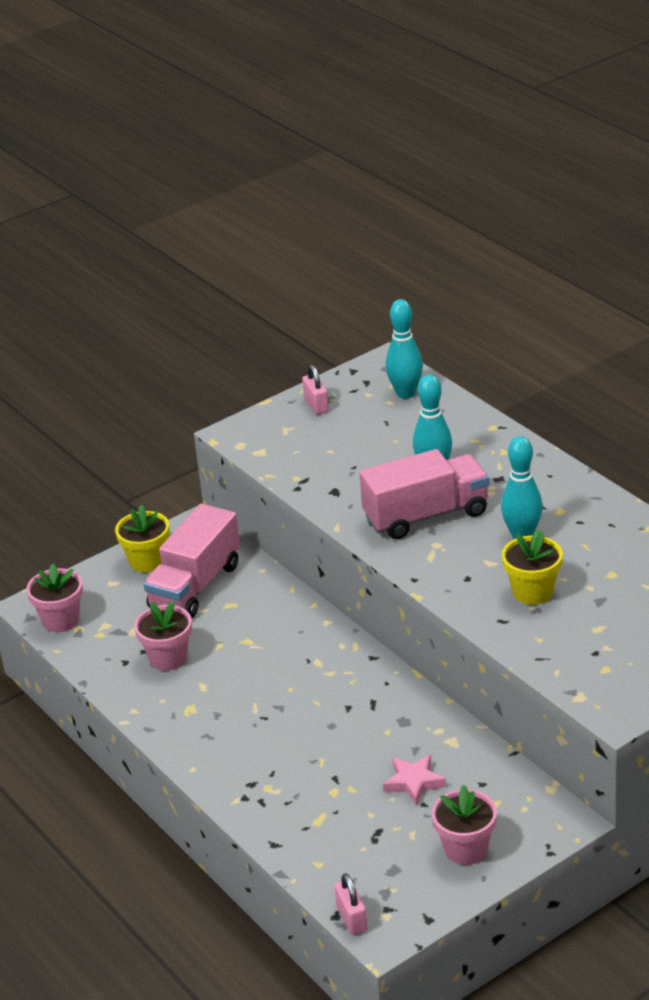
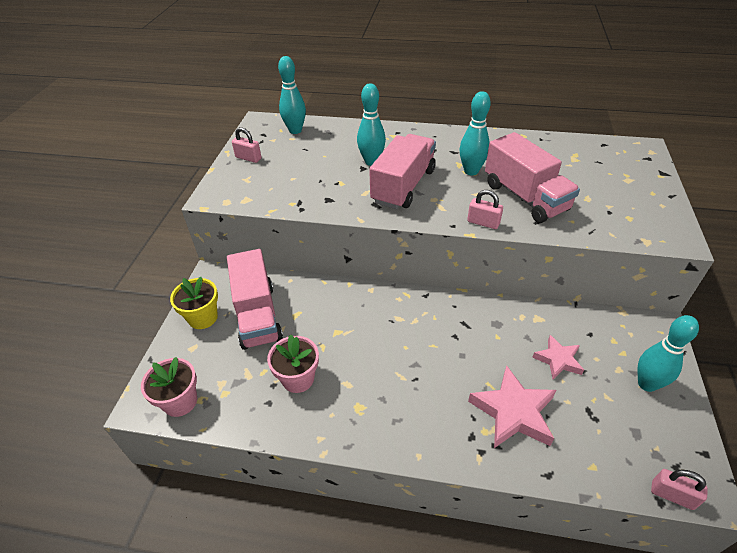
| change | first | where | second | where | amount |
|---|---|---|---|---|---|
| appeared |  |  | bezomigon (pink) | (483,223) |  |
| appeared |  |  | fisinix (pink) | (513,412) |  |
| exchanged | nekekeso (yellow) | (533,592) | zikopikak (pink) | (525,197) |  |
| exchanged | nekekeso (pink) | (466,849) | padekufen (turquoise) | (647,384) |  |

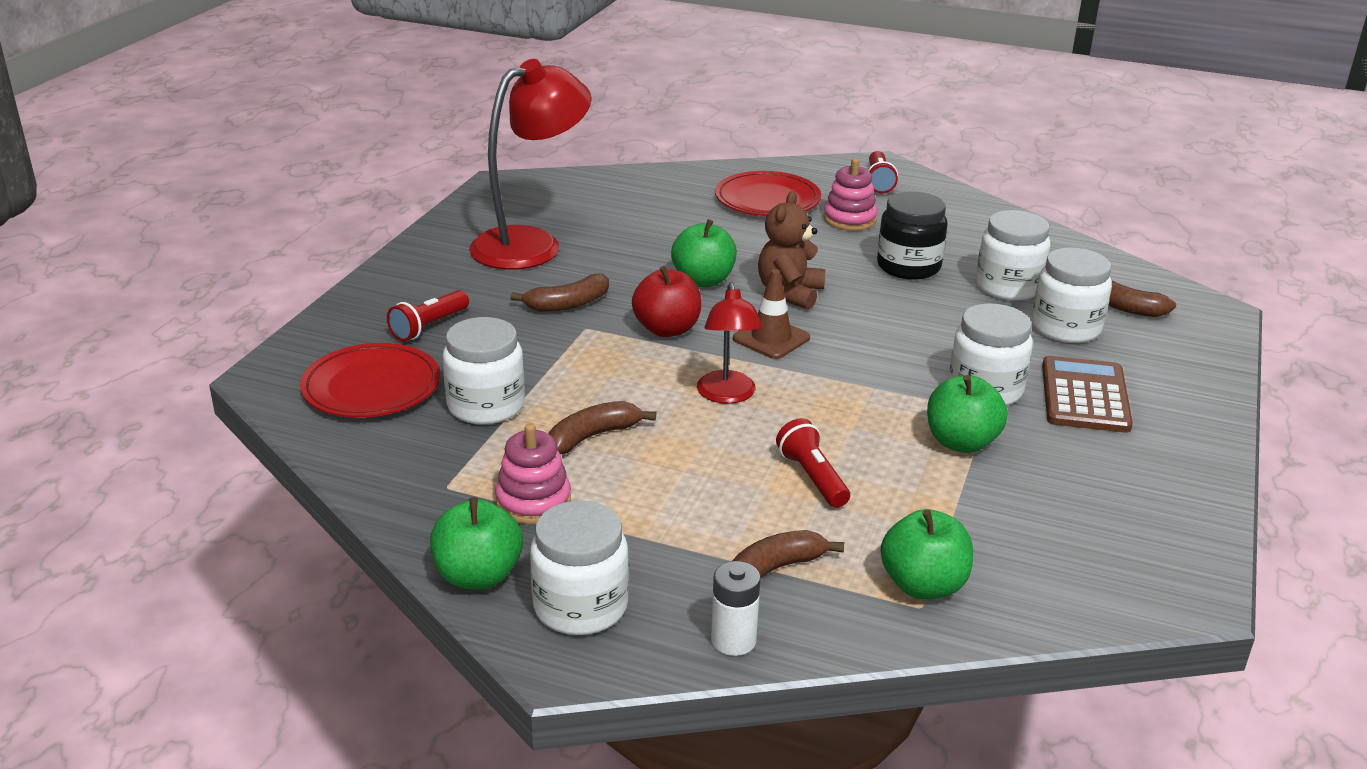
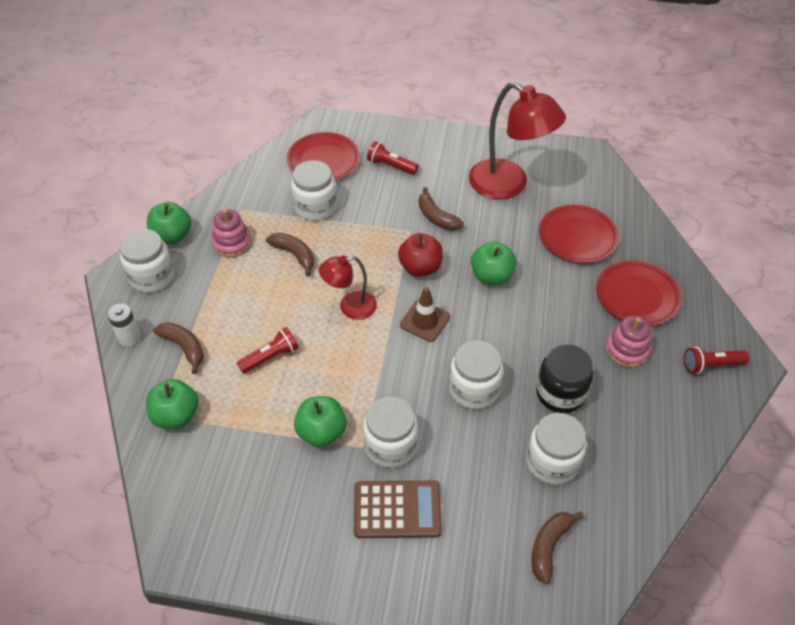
| change | first | where | second | where | amount |
|---|---|---|---|---|---|
| relocated | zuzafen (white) | (1066,328) |  | (474,389) |  |
| appeared |  |  | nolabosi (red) | (577,237) |  |
| missing | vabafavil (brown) | (790,293) |  |  |  |

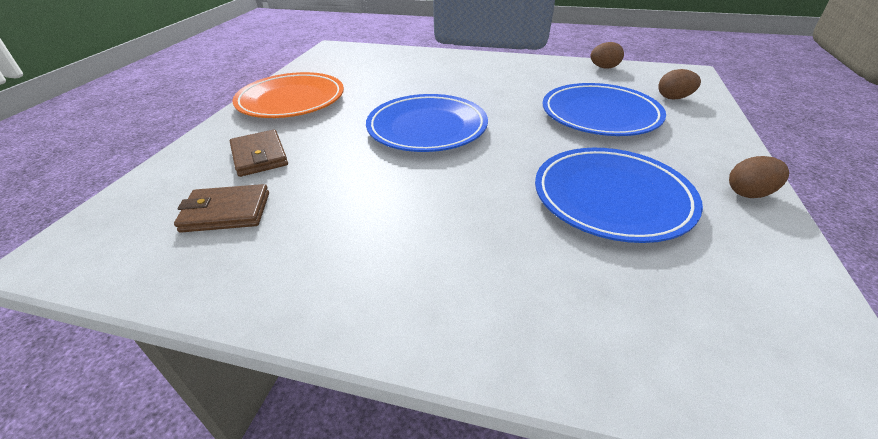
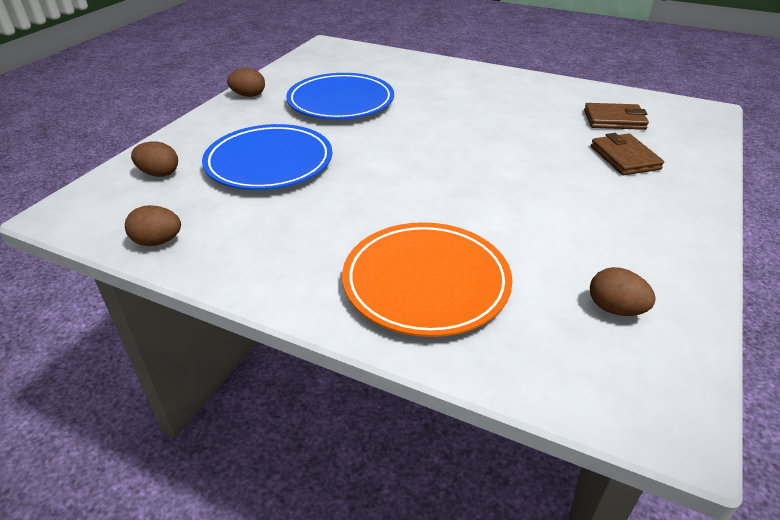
| change | first | where | second | where | amount |
|---|---|---|---|---|---|
| relocated | nolabosi (orange) | (291,100) |  | (426,282) |  |
| appeared |  |  | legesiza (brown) | (615,309) |  |
| missing | nolabosi (blue) | (427,128) |  |  |  |

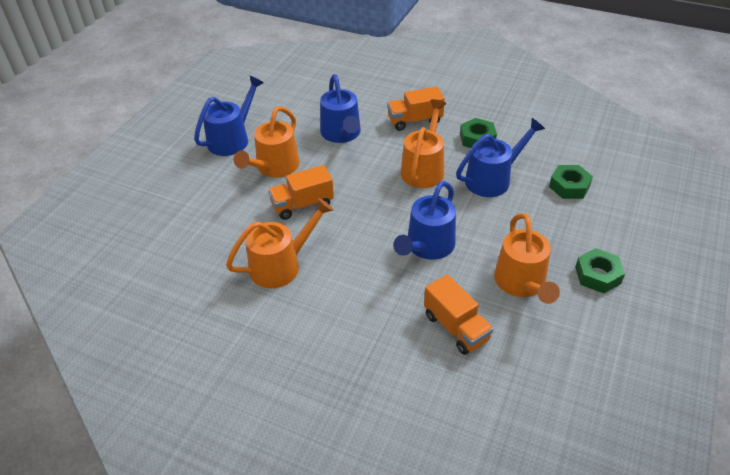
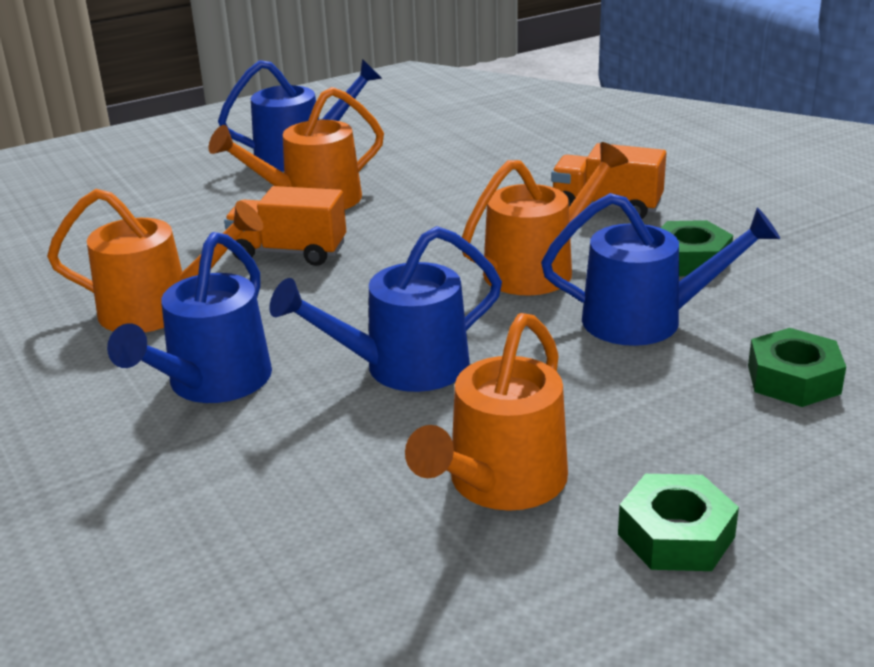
| change | first | where | second | where | amount |
|---|---|---|---|---|---|
| relocated | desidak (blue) | (342,134) |  | (212,384) |  |
| missing | zikopikak (orange) | (456,327) |  |  |  |

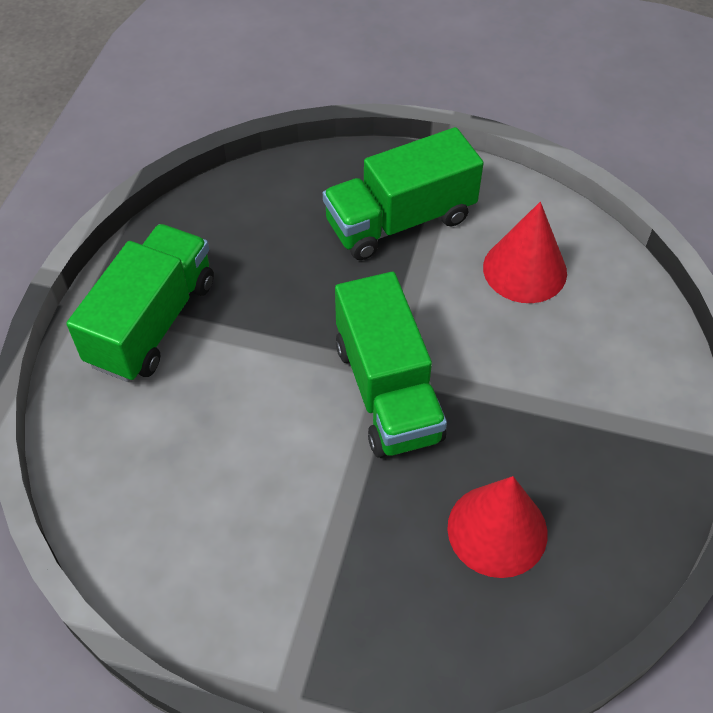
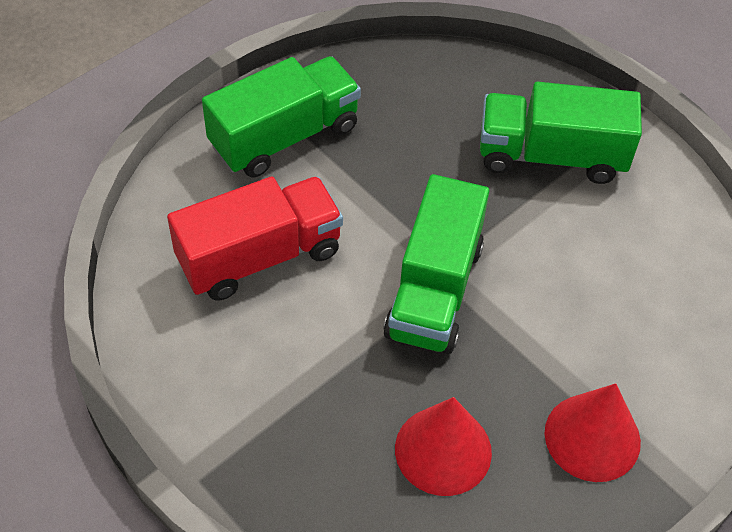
| change | first | where | second | where | amount |
|---|---|---|---|---|---|
| appeared |  |  | zikopikak (red) | (259,256) |  |
| relocated | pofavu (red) | (525,269) |  | (592,437) |  |

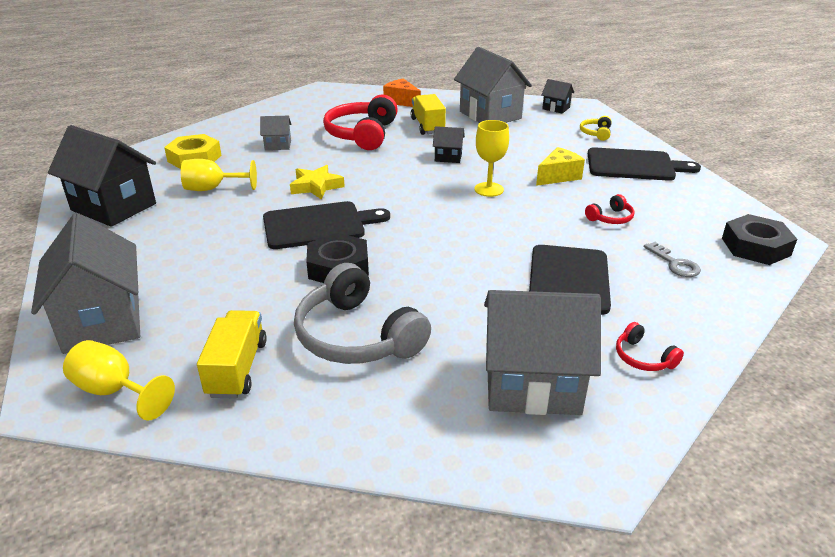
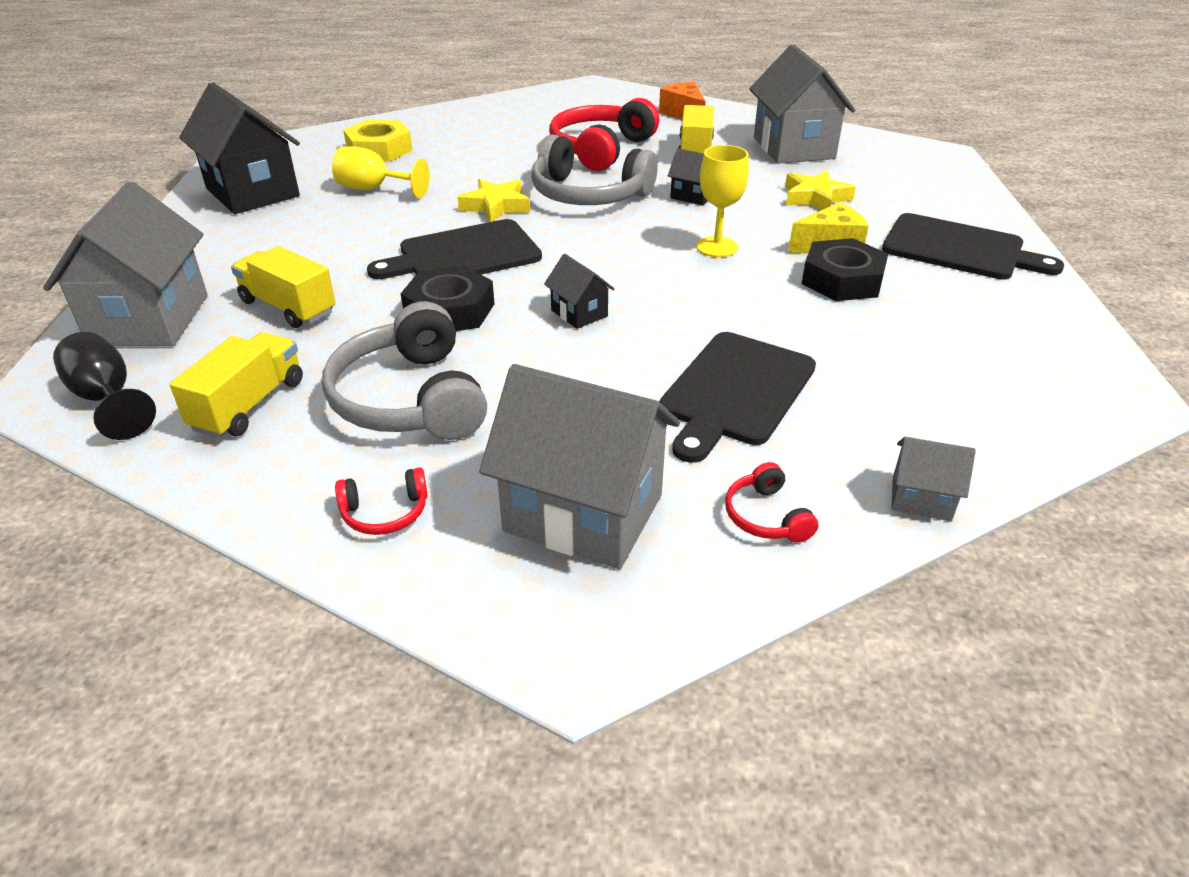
| change | first | where | second | where | amount |
|---|---|---|---|---|---|
| colour | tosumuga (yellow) | (114,391) | tosumuga (black) | (108,399) |  |
| appeared |  |  | zikopikak (yellow) | (288,307) |  |
| relocated | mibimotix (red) | (610,218) |  | (385,512) |  |
| spun | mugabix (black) | (318,225) |  | (464,254) | 150 degrees clockwise |
| appeared |  |  | mibimotix (grey) | (588,194) |  |
| relocated | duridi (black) | (556,108) |  | (579,313) |  |
| appeared |  |  | fisinix (yellow) | (815,198) |  |
| relocated | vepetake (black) | (755,247) |  | (842,280) |  |
| relocated | duridi (grey) | (278,145) |  | (921,499) |  |
| missing | mibimotix (yellow) | (596,133) |  |  |  |
| missing | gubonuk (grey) | (675,264) |  |  |  |

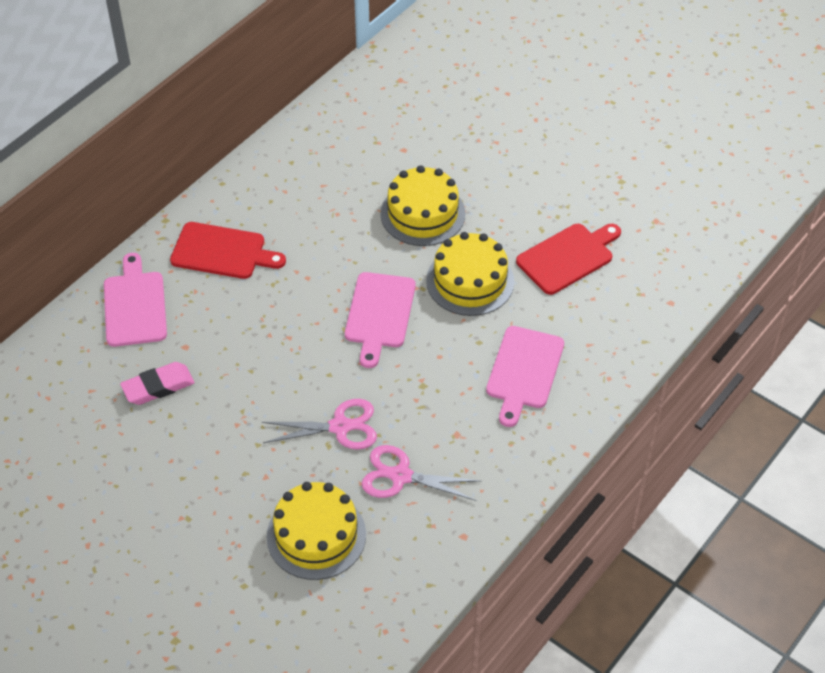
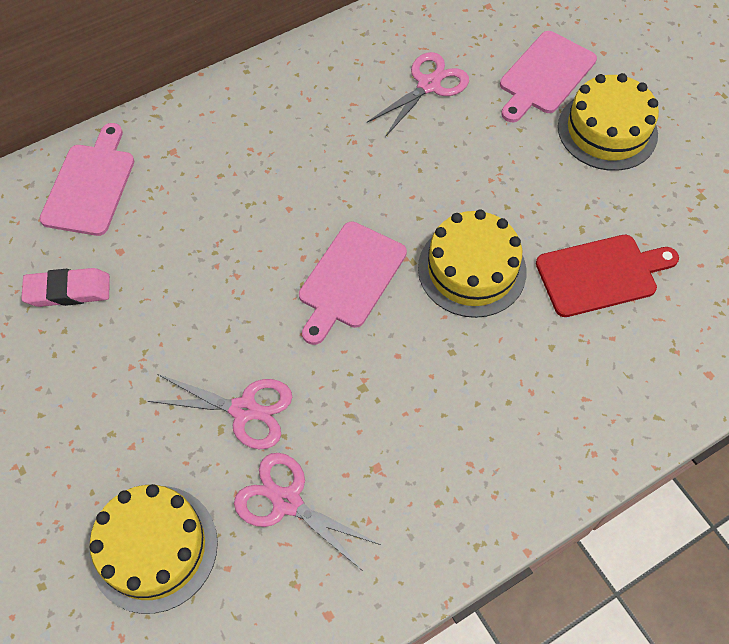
| change | first | where | second | where | amount |
|---|---|---|---|---|---|
| appeared |  |  | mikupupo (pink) | (428,85) |  |
| relocated | mugabix (pink) | (524,371) |  | (545,75) |  |
| relocated | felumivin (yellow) | (423,213) |  | (607,130) |  |
| missing | mugabix (red) | (222,252) |  |  |  |

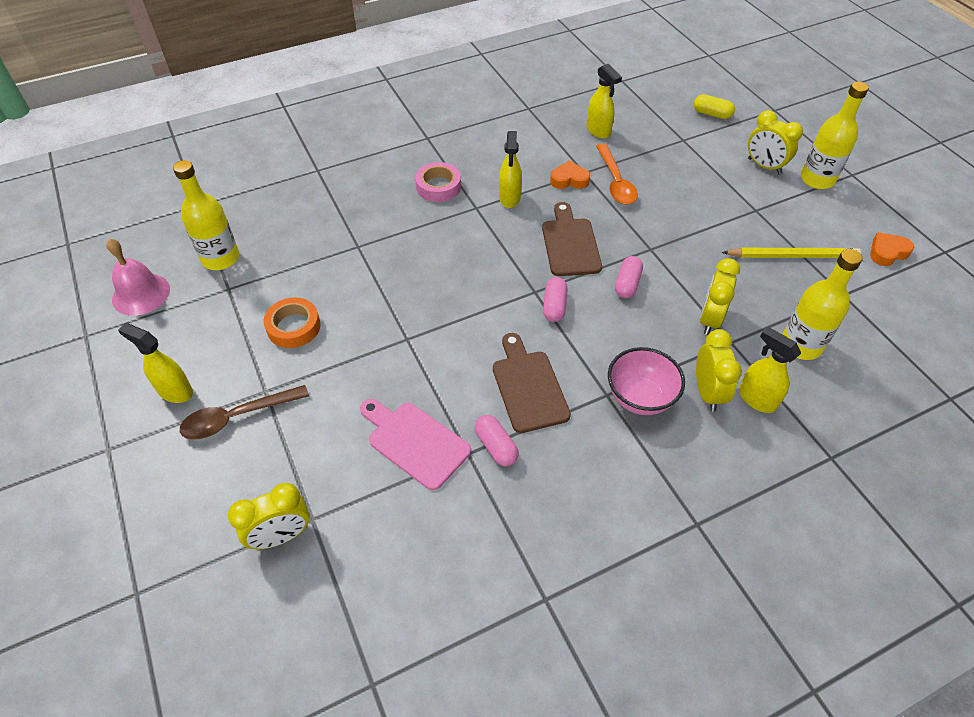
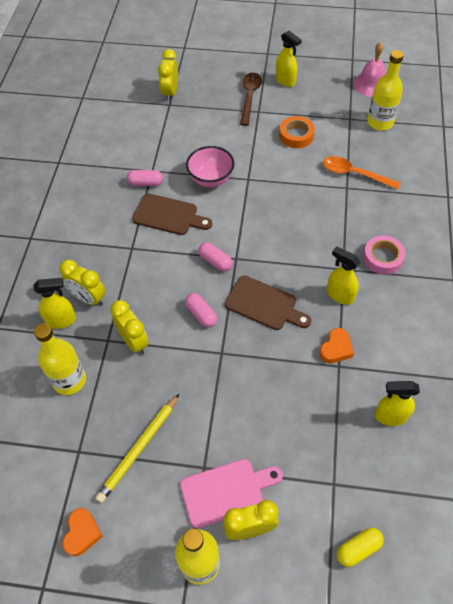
| change | first | where | second | where | amount |
|---|---|---|---|---|---|
| relocated | mugabix (pink) | (415,442) |  | (226,491) |  |
| relocated | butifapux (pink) | (640,398) |  | (211,179) |  |
| spun | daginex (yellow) | (175,391) |  | (285,81) | 75 degrees clockwise |
| relocated | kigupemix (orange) | (615,182) |  | (354,174) |  |

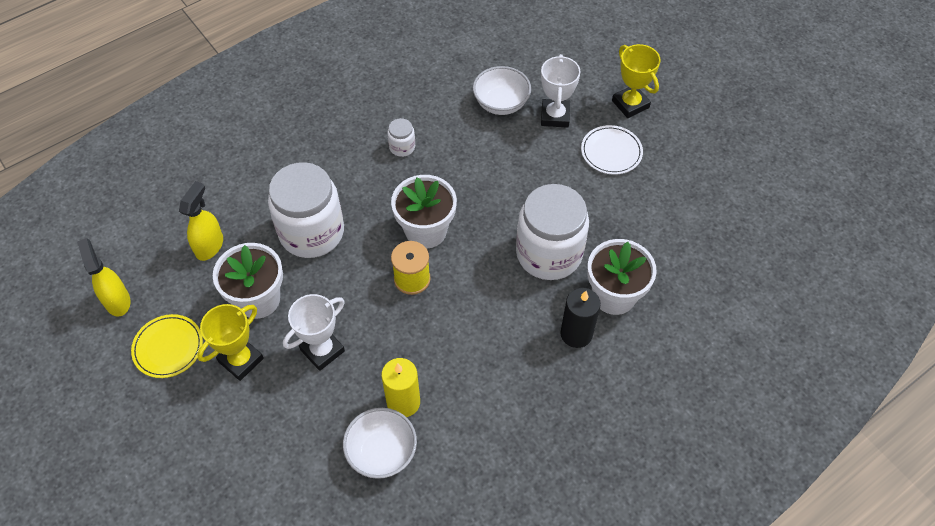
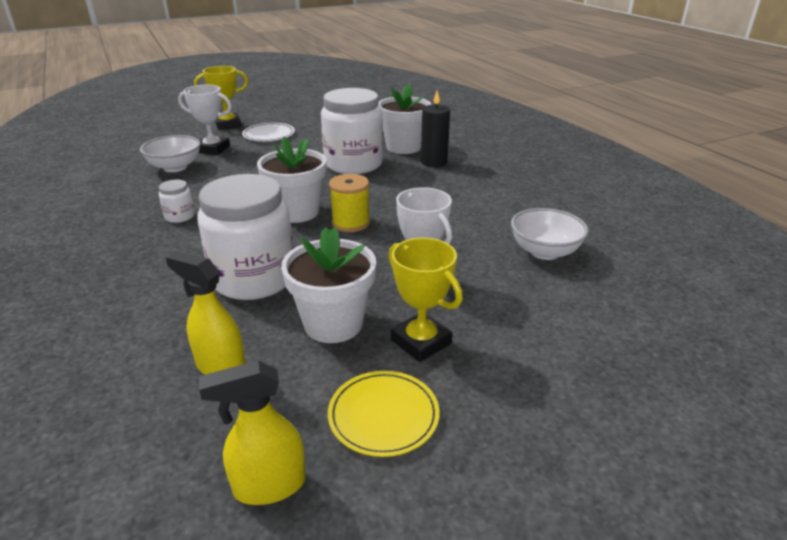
| change | first | where | second | where | amount |
|---|---|---|---|---|---|
| missing | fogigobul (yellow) | (403,402) |  |  |  |

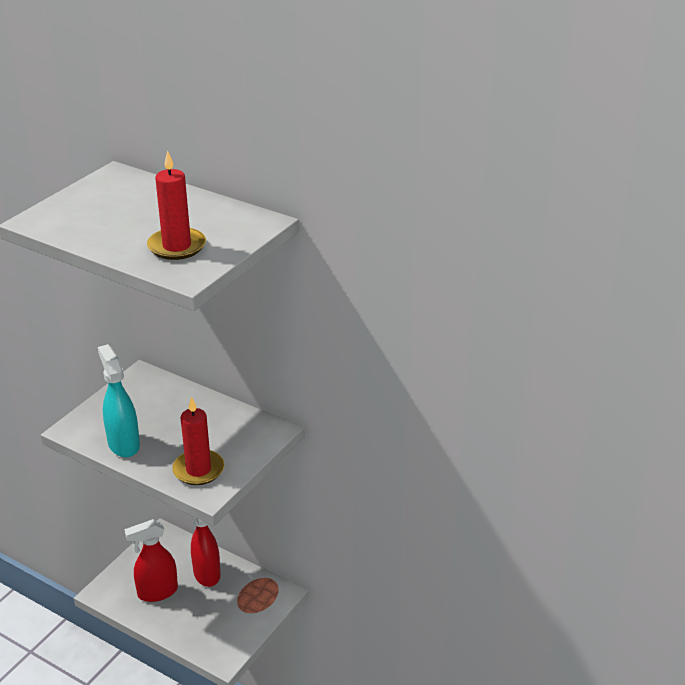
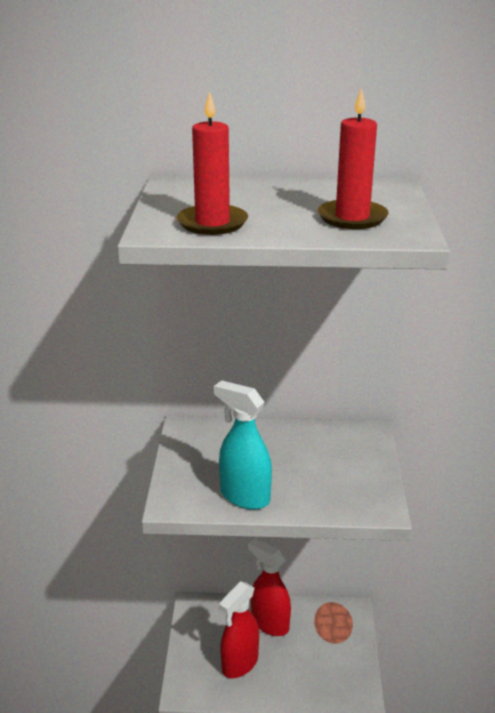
| change | first | where | second | where | amount |
|---|---|---|---|---|---|
| relocated | fogigobul (red) | (198,470) |  | (212,223) |  |

